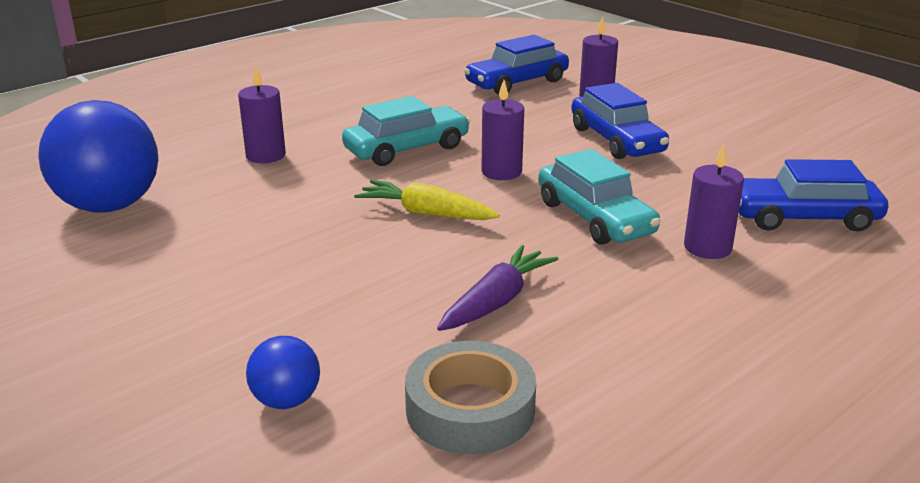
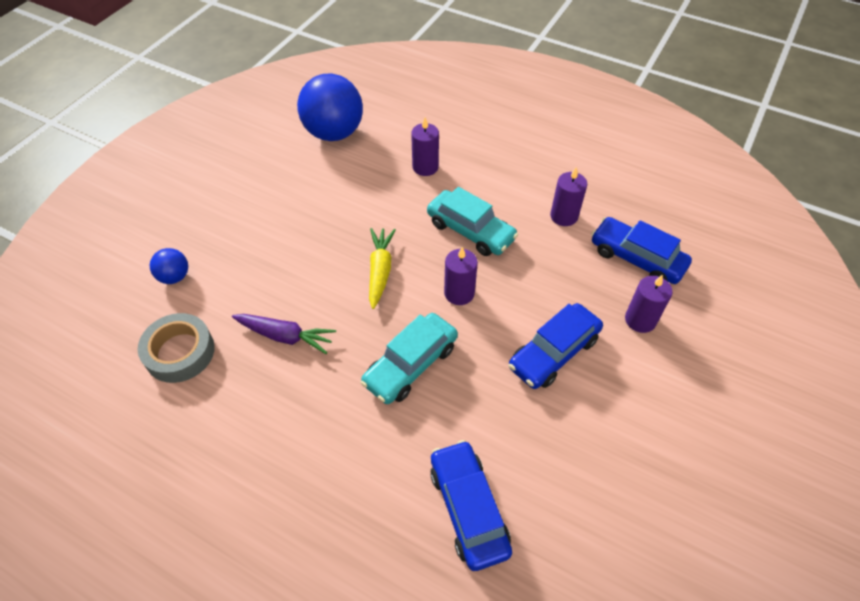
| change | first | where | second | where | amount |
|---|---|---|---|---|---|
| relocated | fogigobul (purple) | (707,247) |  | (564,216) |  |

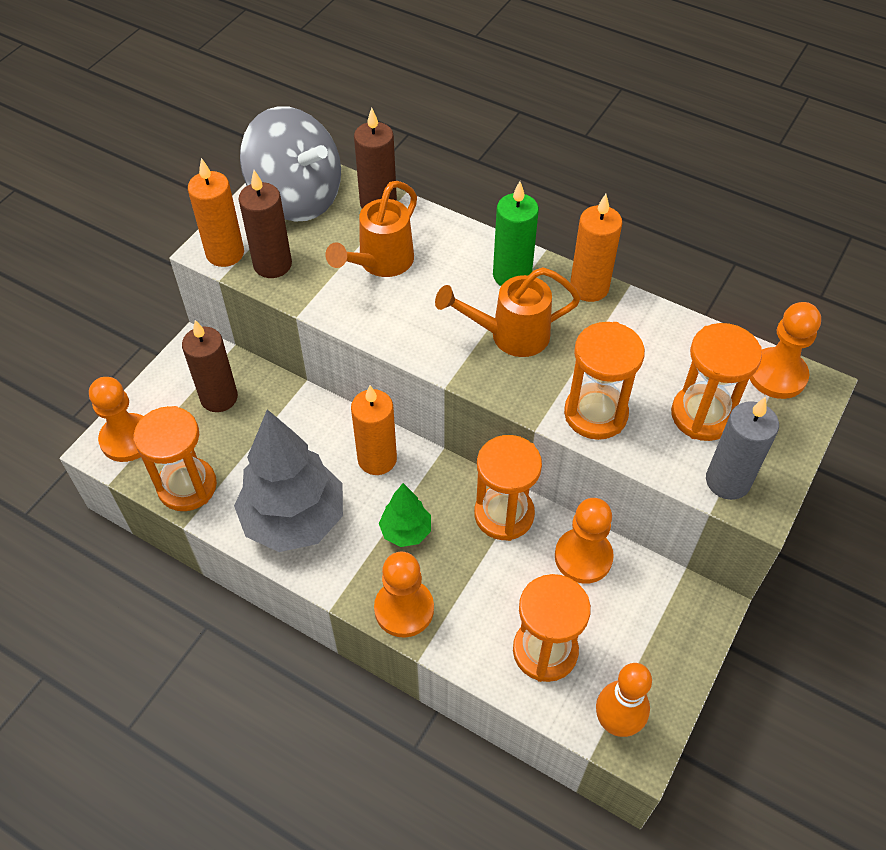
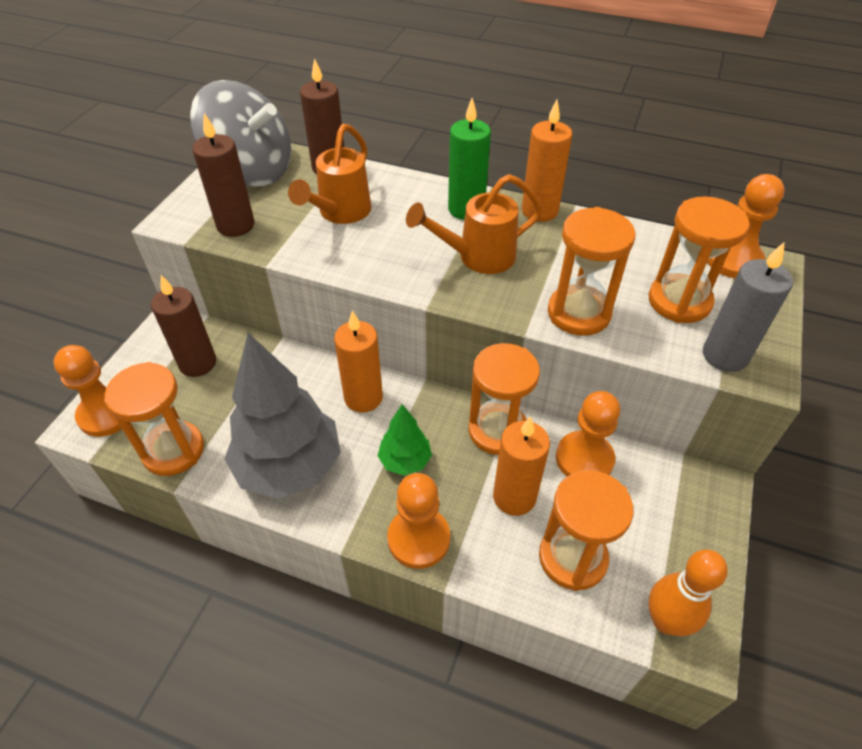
| change | first | where | second | where | amount |
|---|---|---|---|---|---|
| relocated | fogigobul (orange) | (225,253) |  | (514,497) |  |

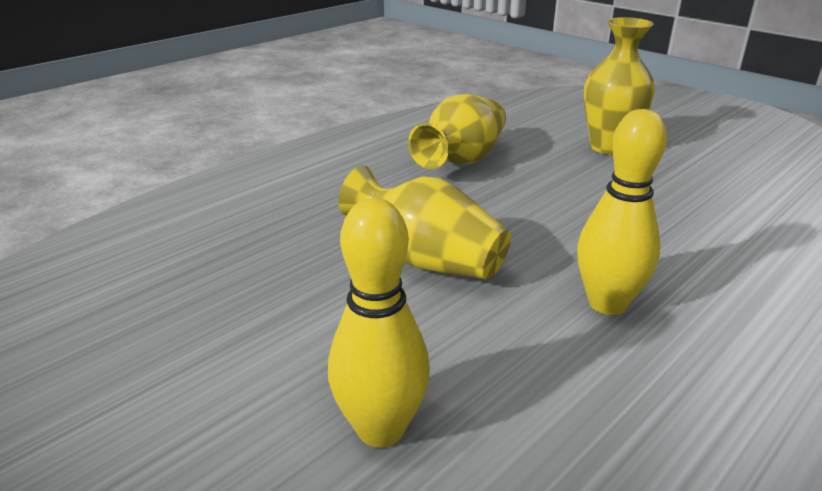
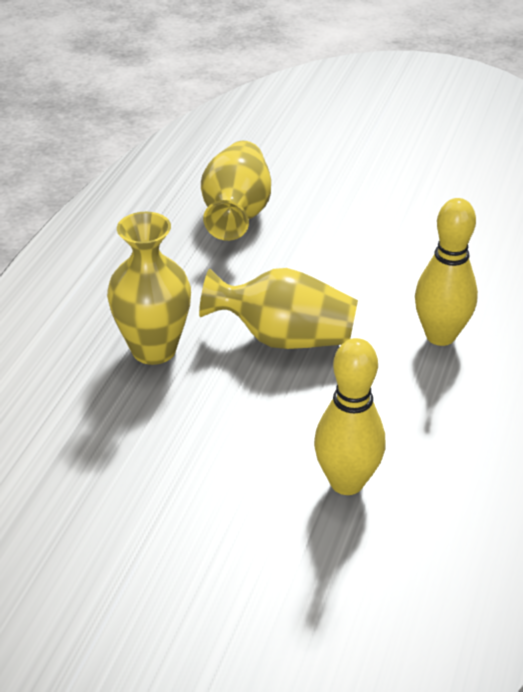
| change | first | where | second | where | amount |
|---|---|---|---|---|---|
| relocated | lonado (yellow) | (609,147) |  | (154,349) |  |

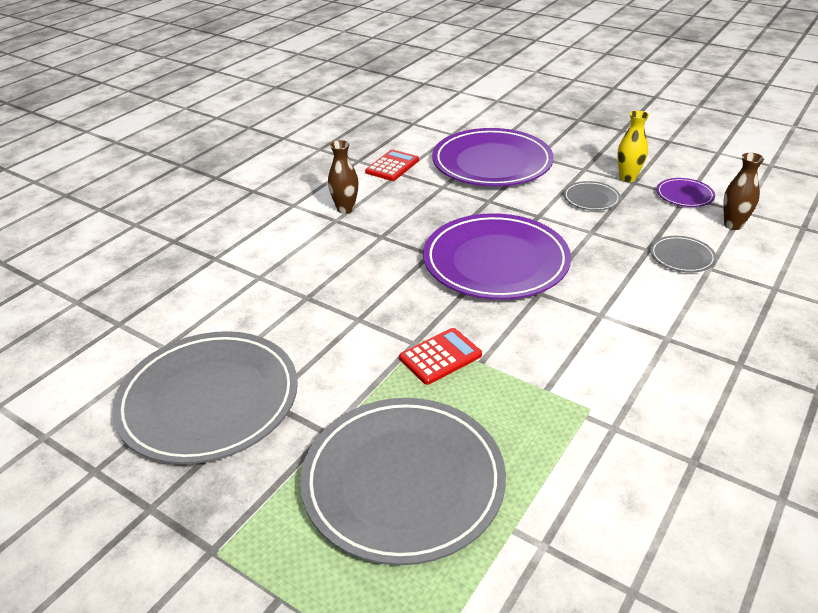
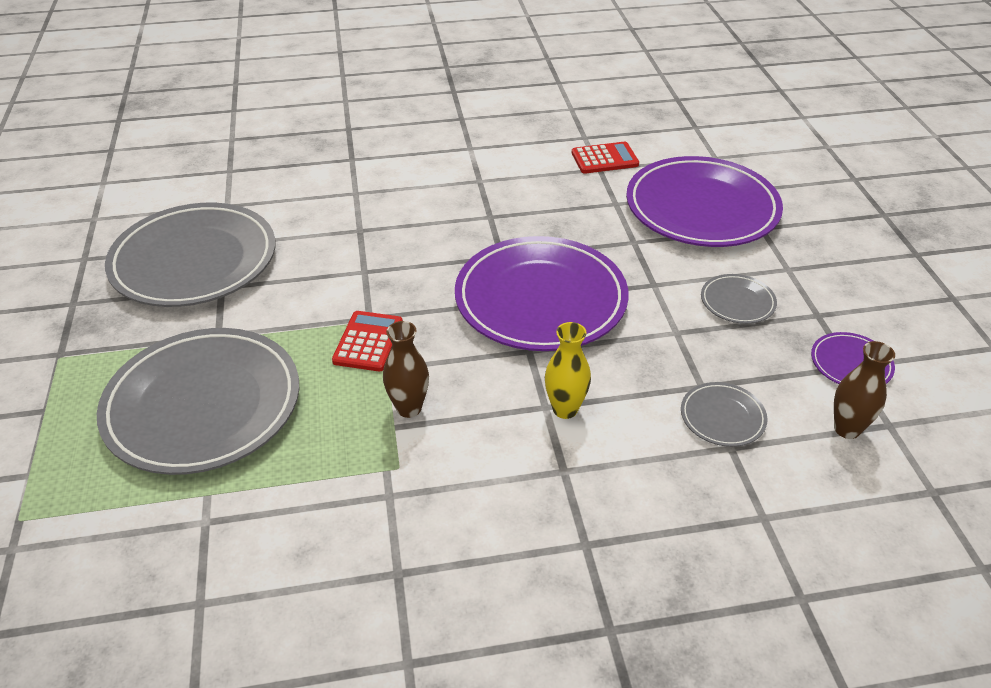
| change | first | where | second | where | amount |
|---|---|---|---|---|---|
| spun | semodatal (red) | (440,357) |  | (368,342) | 90 degrees counterclockwise |
| relocated | lonado (brown) | (345,209) |  | (409,408) |  |
| relocated | lonado (yellow) | (627,178) |  | (565,409) |  |

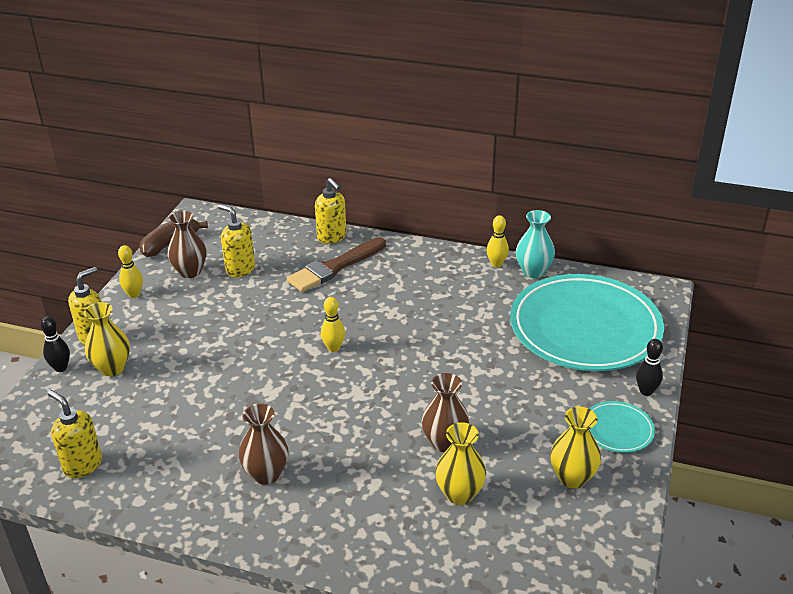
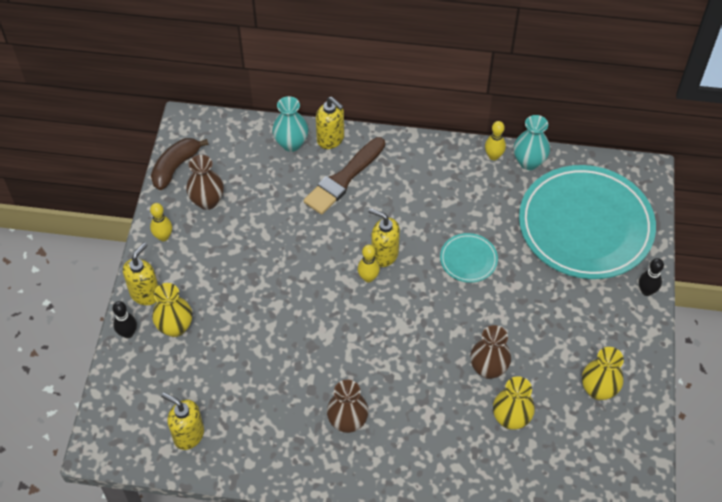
| change | first | where | second | where | amount |
|---|---|---|---|---|---|
| appeared |  |  | lonado (turquoise) | (291,143) |  |
| relocated | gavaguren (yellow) | (240,269) |  | (384,254) |  |
| relocated | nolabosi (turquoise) | (617,430) |  | (468,259) |  |

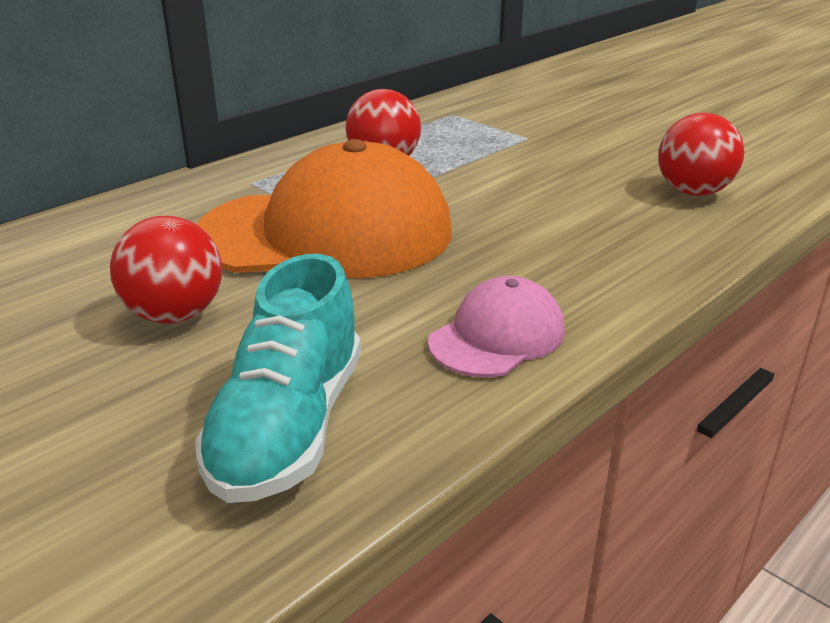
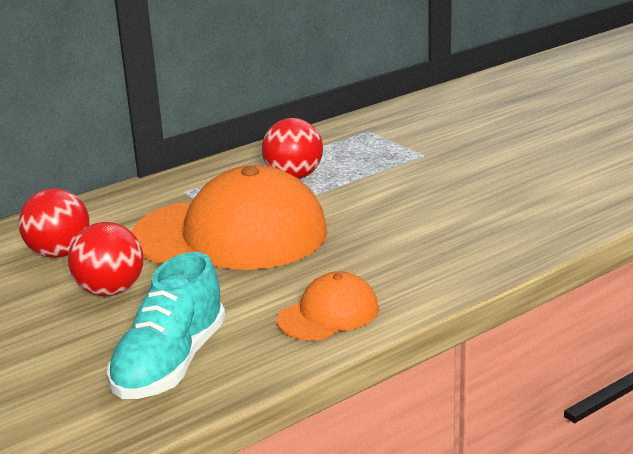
| change | first | where | second | where | amount |
|---|---|---|---|---|---|
| relocated | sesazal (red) | (693,192) |  | (59,253) |  |
| colour | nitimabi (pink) | (497,336) | nitimabi (orange) | (328,314) |  |

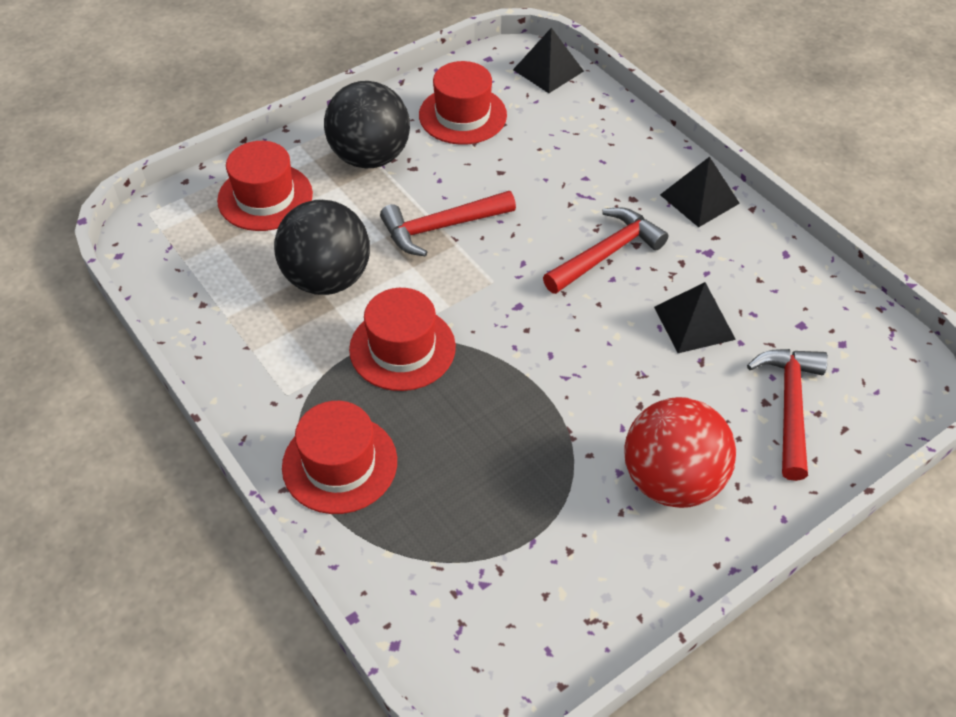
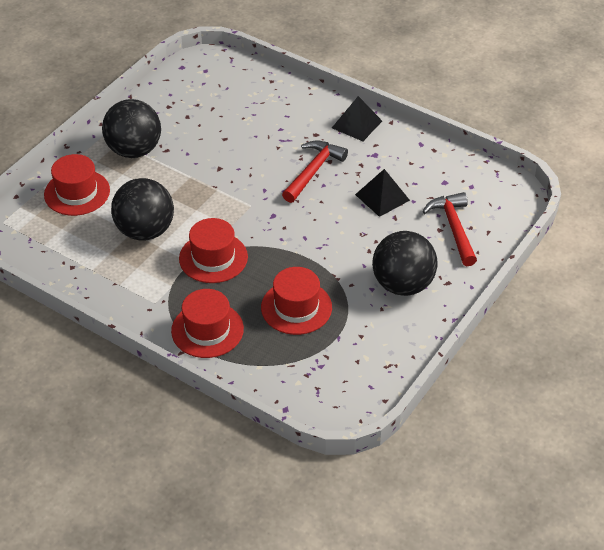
| change | first | where | second | where | amount |
|---|---|---|---|---|---|
| relocated | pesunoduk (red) | (462,115) |  | (296,307) |  |
| colour | sesazal (red) | (671,480) | sesazal (black) | (403,285) |  |
| missing | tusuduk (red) | (442,227) |  |  |  |
| missing | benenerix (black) | (548,70) |  |  |  |

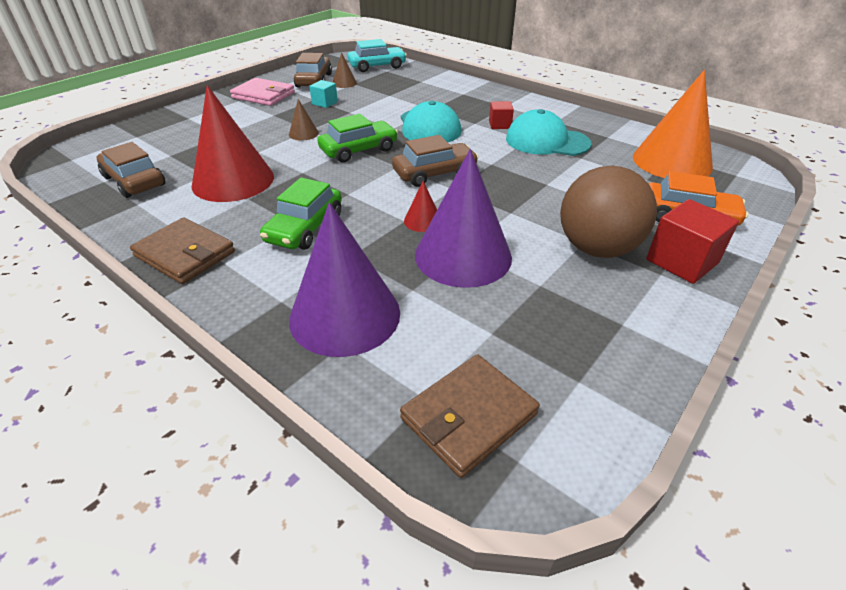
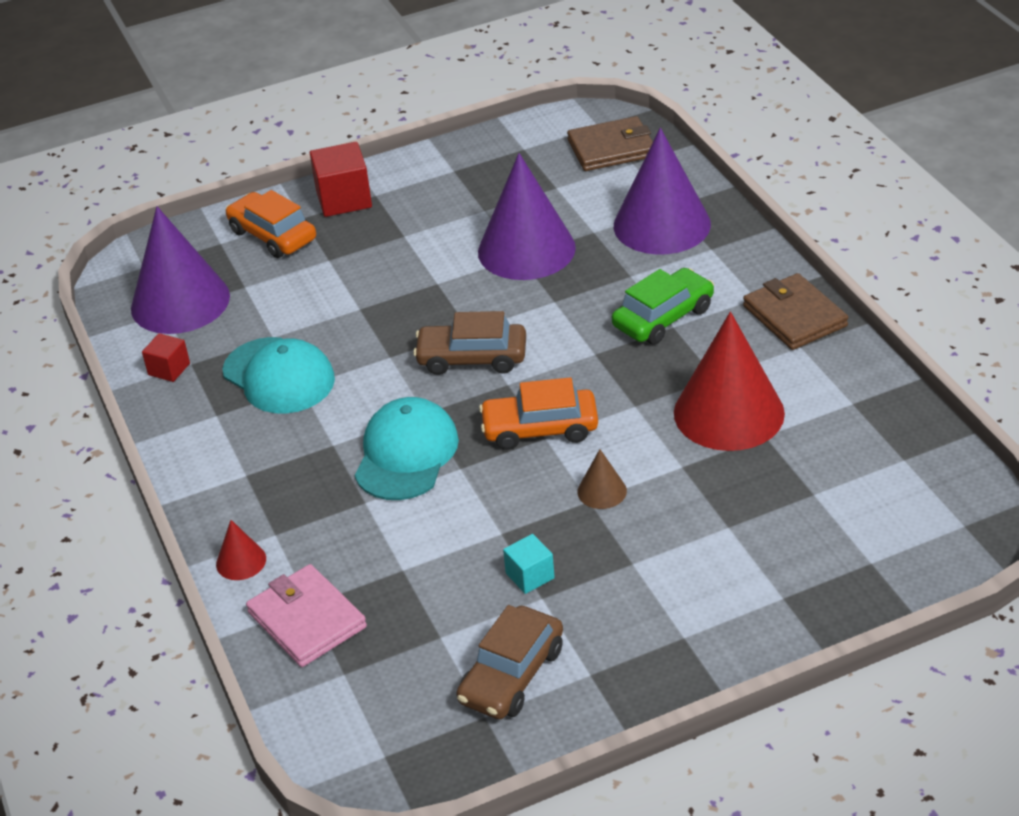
| change | first | where | second | where | amount |
|---|---|---|---|---|---|
| colour | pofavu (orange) | (672,162) | pofavu (purple) | (180,302) |  |
| relocated | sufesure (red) | (500,125) |  | (169,369) |  |
| relocated | pofavu (red) | (423,221) |  | (241,561) |  |
| relocated | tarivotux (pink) | (263,95) |  | (307,620) |  |
| colour | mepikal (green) | (359,150) | mepikal (orange) | (540,429) |  |
| missing | mepikal (brown) | (134,181) |  |  |  |
| missing | pofavu (brown) | (344,83) |  |  |  |
| missing | mepikal (turquoise) | (377,66) |  |  |  |
| missing | sesazal (brown) | (597,248) |  |  |  |

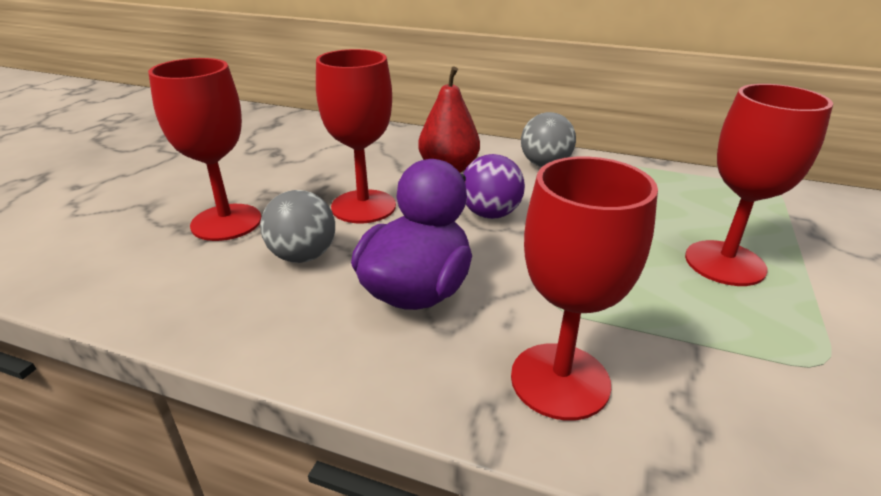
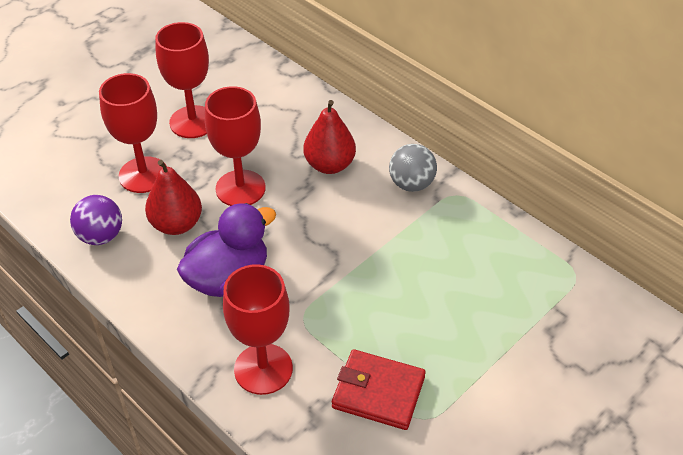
| change | first | where | second | where | amount |
|---|---|---|---|---|---|
| relocated | sesazal (purple) | (490,214) |  | (101,236) |  |
| exchanged | sesazal (grey) | (303,256) | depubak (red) | (176,224) |  |
| relocated | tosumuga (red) | (724,263) |  | (193,122) |  |
| appeared |  |  | tarivotux (red) | (378,392) |  |

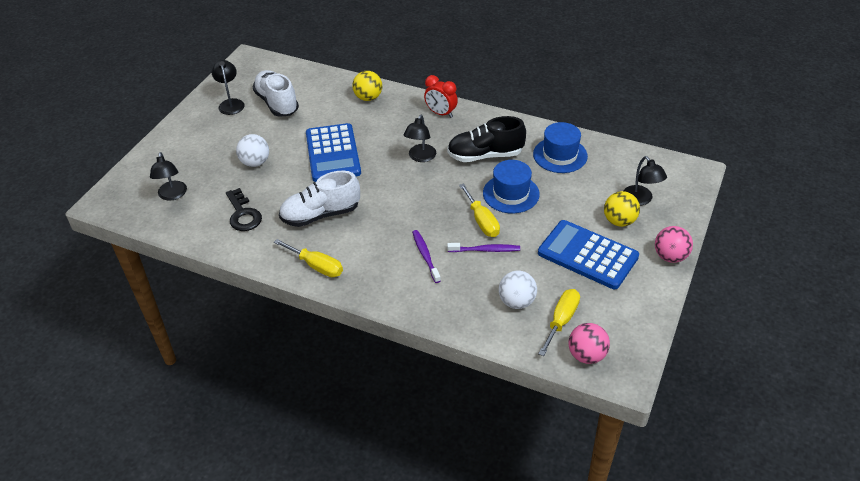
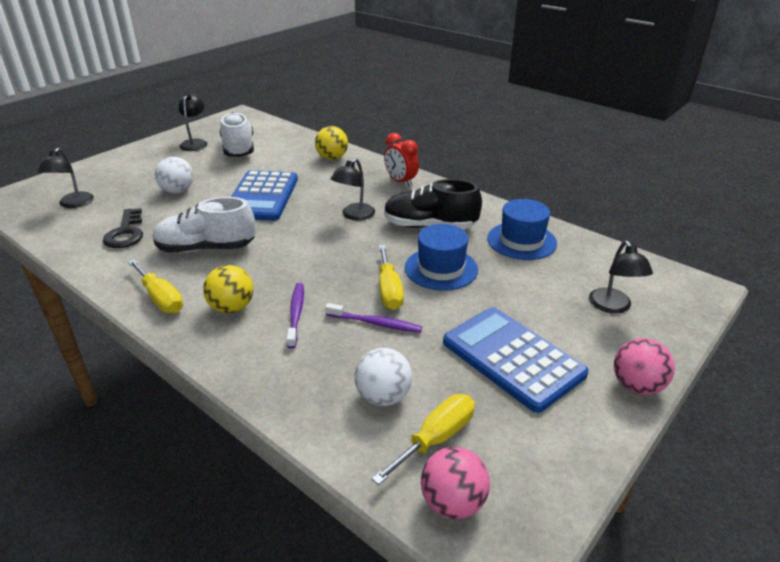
| change | first | where | second | where | amount |
|---|---|---|---|---|---|
| relocated | sesazal (yellow) | (619,221) |  | (232,308) |  |

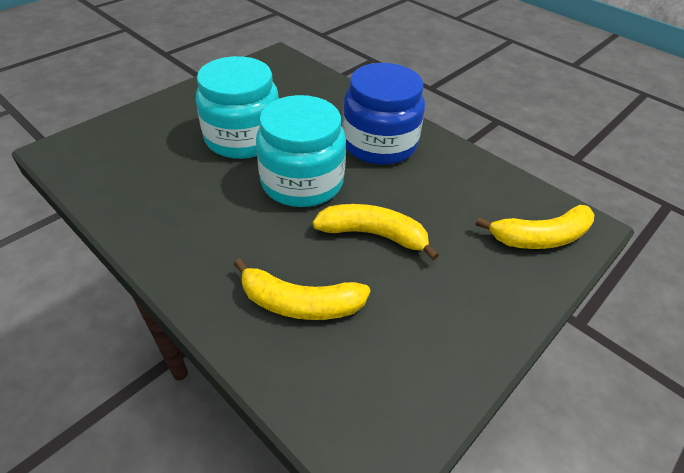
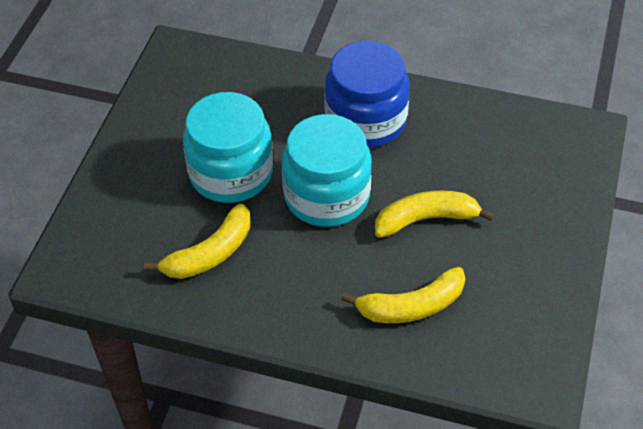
| change | first | where | second | where | amount |
|---|---|---|---|---|---|
| relocated | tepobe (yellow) | (540,237) |  | (210,253) |  |

